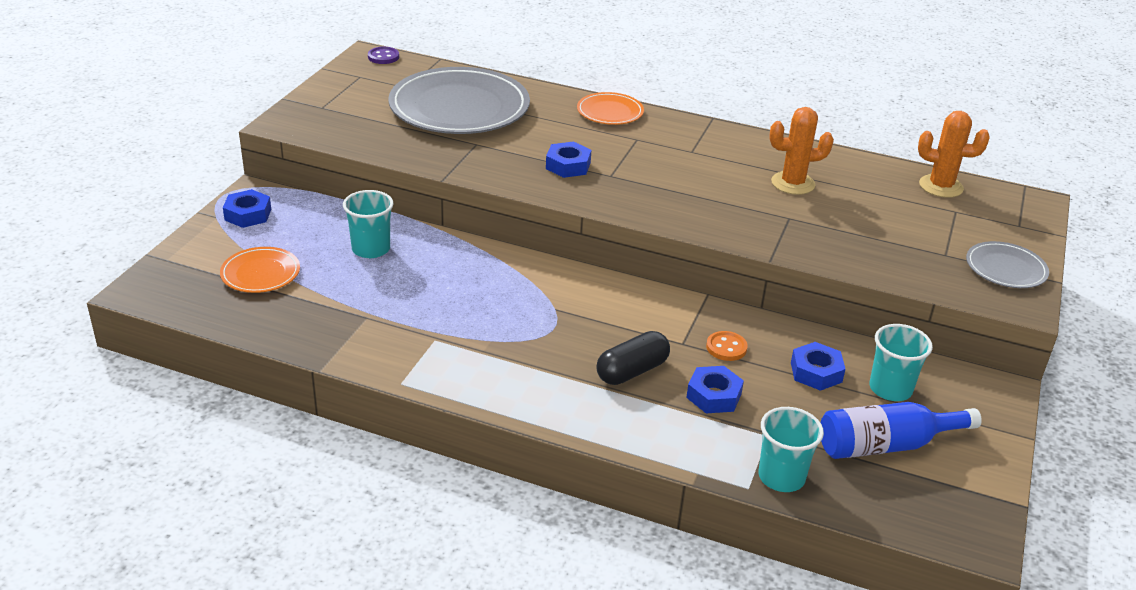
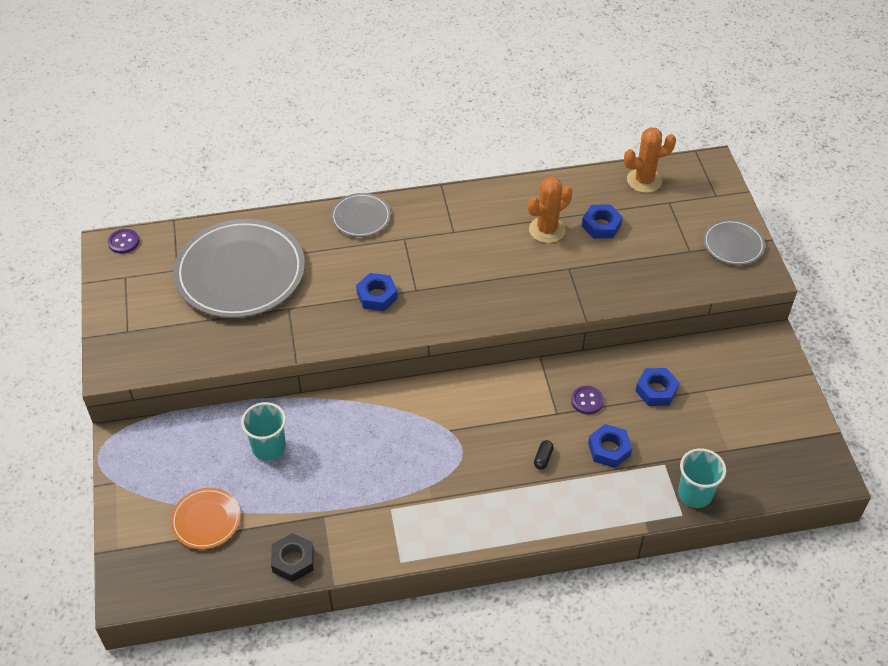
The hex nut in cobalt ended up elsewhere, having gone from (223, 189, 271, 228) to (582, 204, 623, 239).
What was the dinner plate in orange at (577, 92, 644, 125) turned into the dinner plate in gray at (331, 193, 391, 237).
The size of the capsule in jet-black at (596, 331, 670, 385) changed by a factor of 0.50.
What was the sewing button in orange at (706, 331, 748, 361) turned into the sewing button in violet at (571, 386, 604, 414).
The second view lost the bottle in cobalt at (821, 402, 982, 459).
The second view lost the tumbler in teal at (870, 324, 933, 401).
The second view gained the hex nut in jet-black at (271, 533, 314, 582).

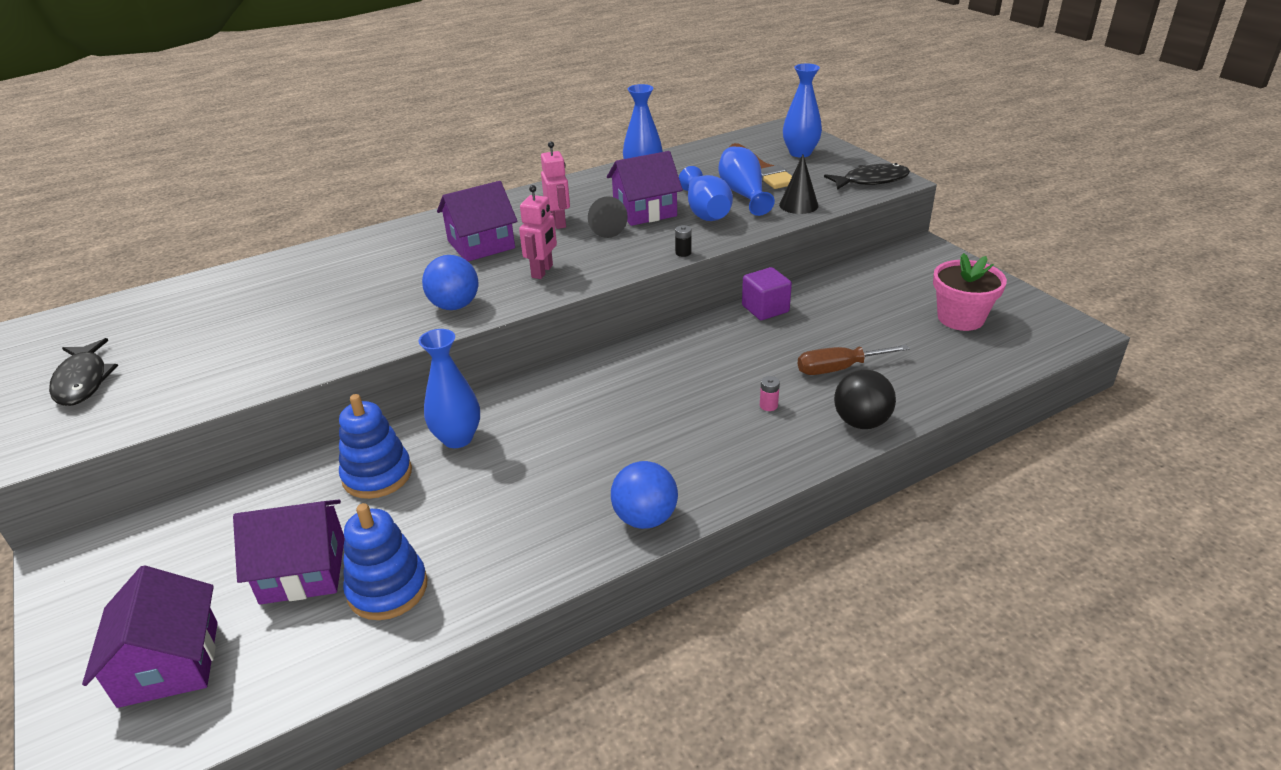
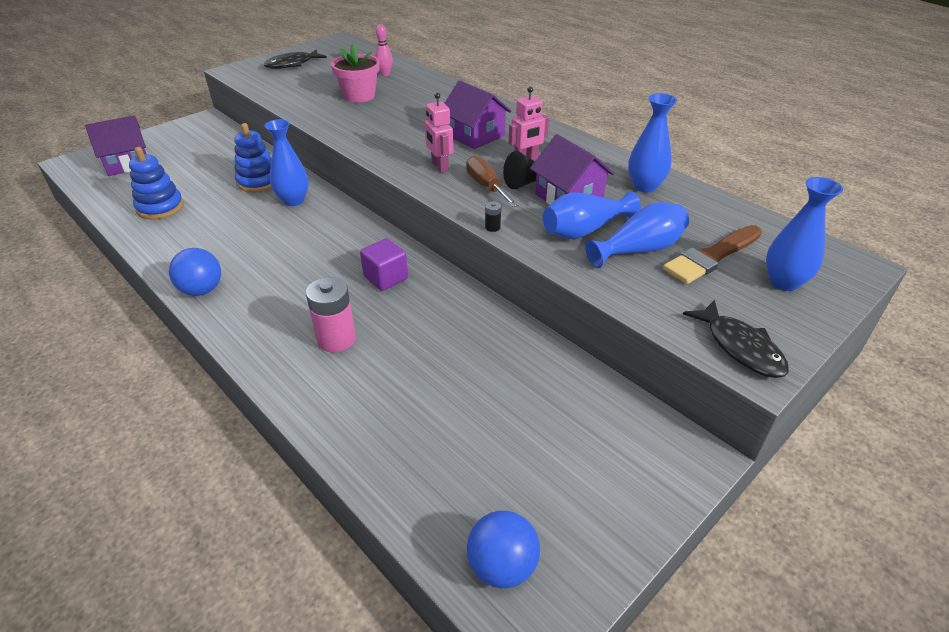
The second view lost the cottage in violet at (233, 500, 345, 605).
The play ball in cobalt ended up elsewhere, having gone from (422, 255, 478, 310) to (467, 511, 540, 588).
The toy robot in pink at (519, 185, 557, 279) ended up facing another way, 60 degrees clockwise from before.
The cube in violet ended up elsewhere, having gone from (742, 267, 792, 320) to (360, 238, 408, 291).
The size of the AA battery in pink at (760, 376, 780, 411) changed by a factor of 2.36.
The second view lost the cone in jet-black at (779, 154, 819, 214).
The screwdriver in dark brown ended up elsewhere, having gone from (798, 345, 909, 375) to (466, 156, 518, 207).
The second view lost the play ball in jet-black at (834, 369, 896, 429).
The flower pot in pink ended up elsewhere, having gone from (933, 253, 1007, 331) to (331, 44, 380, 103).
The second view gained the tenpin in pink at (375, 24, 393, 76).

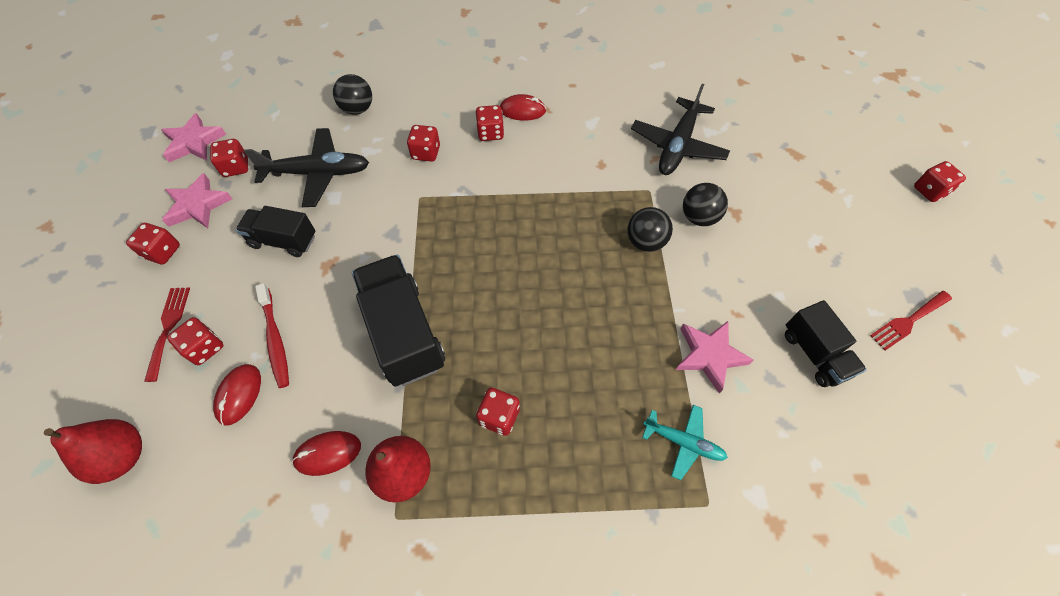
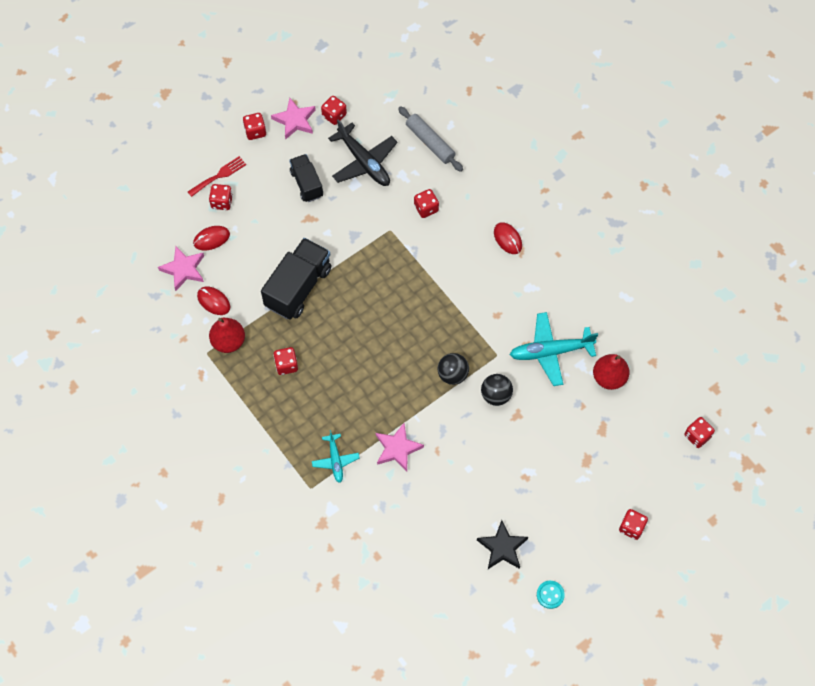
The toy pear in red ended up elsewhere, having gone from (44, 419, 142, 484) to (593, 354, 630, 390).
The star in pink ended up elsewhere, having gone from (161, 113, 226, 162) to (158, 246, 204, 291).
The second view lost the toothbrush in red at (255, 283, 289, 388).
Where the play ball in jet-black stood at (333, 74, 372, 115), the dough roller in gray came to stand at (398, 106, 463, 172).
The dice in red ended up elsewhere, having gone from (475, 105, 504, 141) to (684, 417, 715, 448).
What was the plane in jet-black at (631, 84, 730, 175) turned into the plane in teal at (510, 312, 598, 386).
The second view lost the lorry in jet-black at (785, 300, 867, 387).
Where the table fork in red stood at (870, 291, 952, 351), the star in jet-black came to stand at (477, 520, 528, 569).
The second view gained the sewing button in teal at (537, 581, 565, 609).

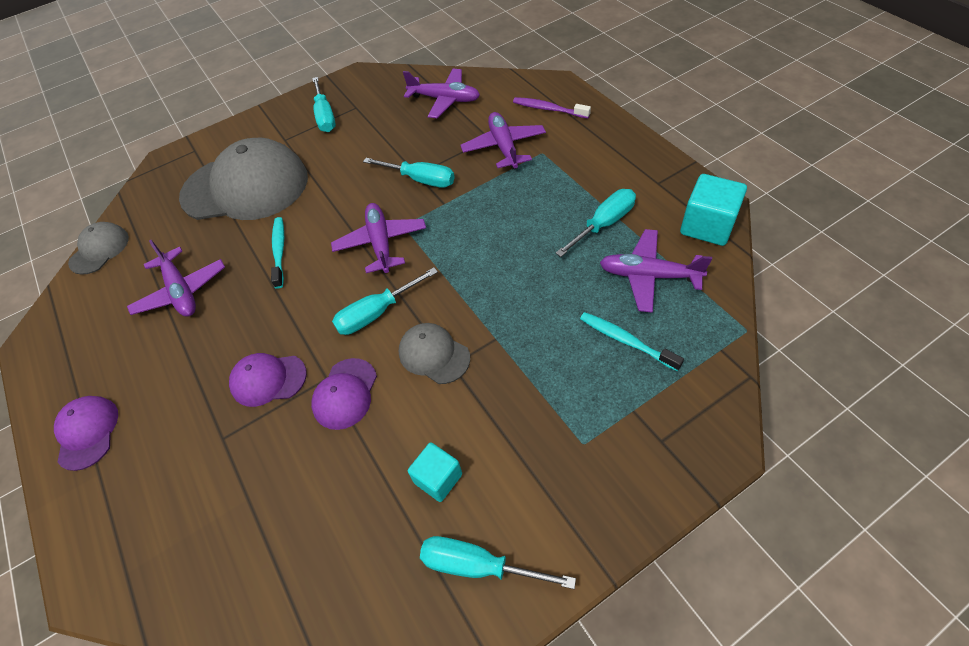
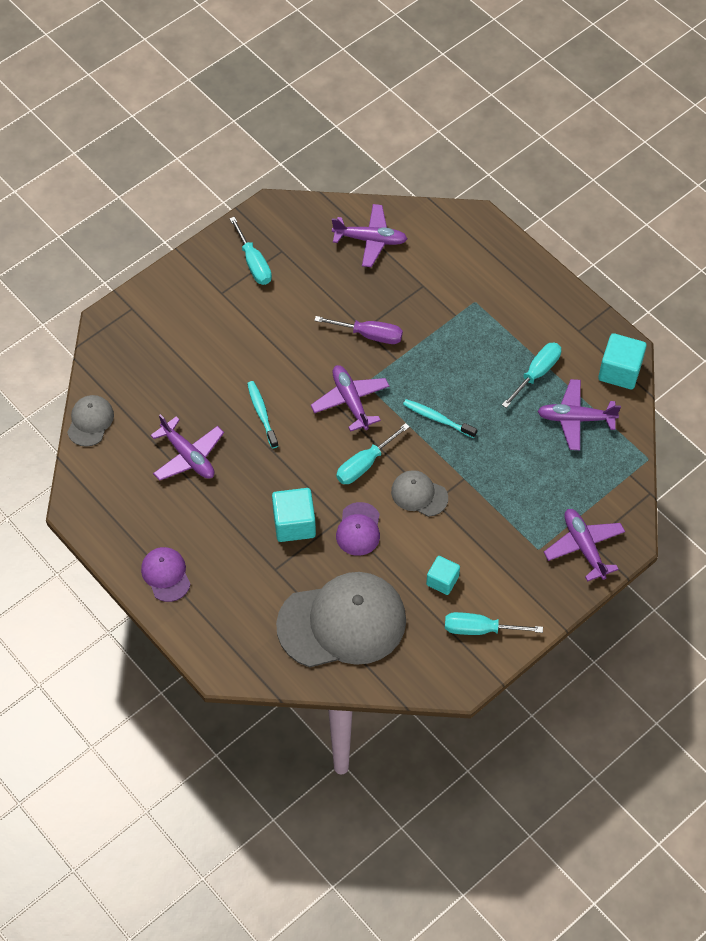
The baseball cap in gray ended up elsewhere, having gone from (179, 138, 308, 220) to (276, 572, 406, 667).
Where the baseball cap in violet stood at (229, 353, 307, 407), the cube in teal came to stand at (272, 488, 316, 542).
What was the screwdriver in teal at (363, 158, 455, 188) turned into the screwdriver in violet at (314, 316, 403, 344).
The plane in violet ended up elsewhere, having gone from (460, 112, 546, 170) to (544, 509, 625, 582).
The second view lost the toothbrush in violet at (513, 97, 591, 119).
The toothbrush in teal ended up elsewhere, having gone from (580, 312, 684, 371) to (403, 399, 477, 438).

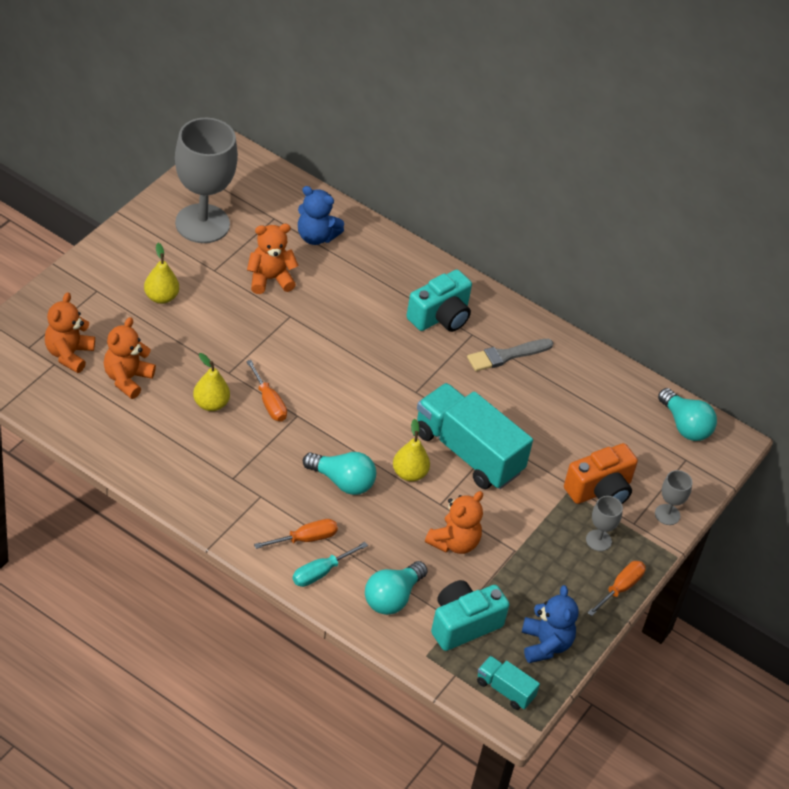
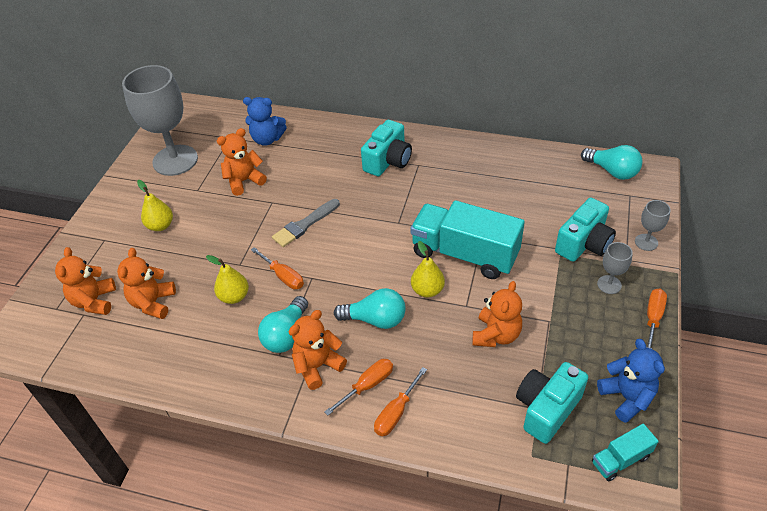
What was the screwdriver in teal at (293, 542, 368, 587) turned into the screwdriver in orange at (374, 367, 427, 436).
The light bulb in teal ended up elsewhere, having gone from (365, 561, 428, 615) to (258, 296, 308, 353).
The brush in gray ended up elsewhere, having gone from (467, 339, 553, 371) to (272, 199, 340, 247).
The lorry in teal at (477, 656, 540, 710) ended up facing another way, 45 degrees counterclockwise from before.
What was the camera in orange at (564, 443, 638, 504) turned into the camera in teal at (555, 198, 616, 262).
The second view gained the teddy bear in orange at (289, 310, 347, 390).

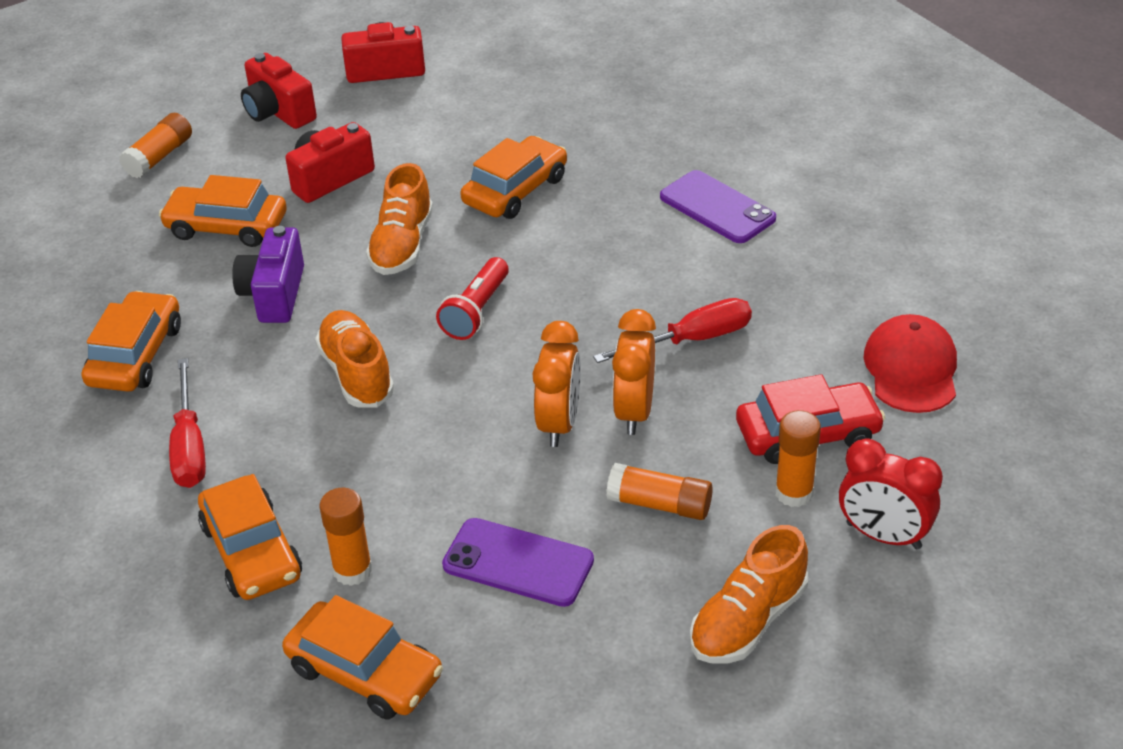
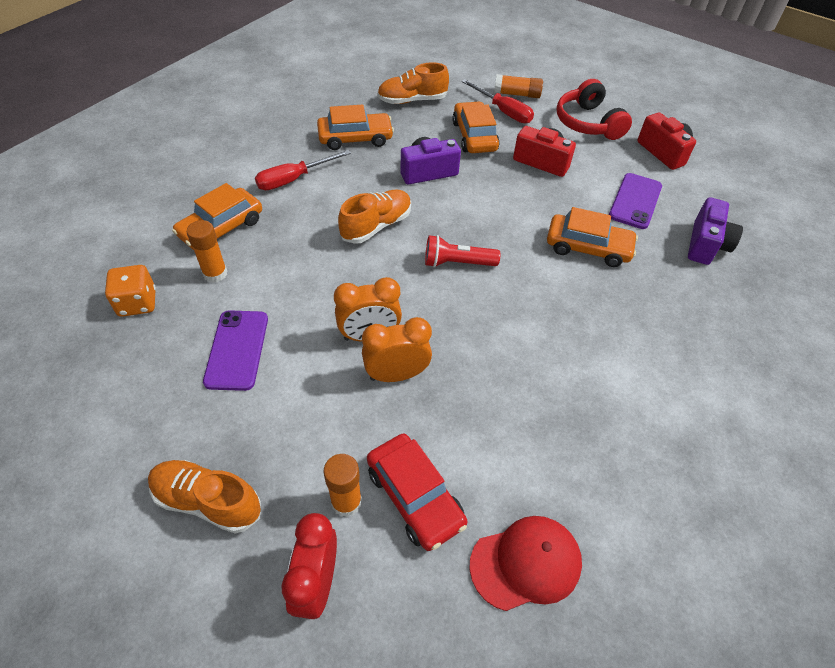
Where the camera in red stood at (241, 53, 317, 129), the headset in red came to stand at (557, 79, 632, 140).
Where the car in orange stood at (282, 595, 443, 720), the dice in orange came to stand at (105, 265, 156, 317).
The sneaker in orange ended up elsewhere, having gone from (366, 163, 433, 275) to (377, 62, 449, 104).
The screwdriver in red ended up elsewhere, having gone from (593, 298, 752, 363) to (461, 79, 534, 124).
The second view lost the glue in orange at (606, 463, 713, 520).
The smartphone in violet ended up elsewhere, having gone from (660, 170, 776, 243) to (609, 173, 662, 229).
The second view gained the camera in violet at (688, 197, 743, 265).

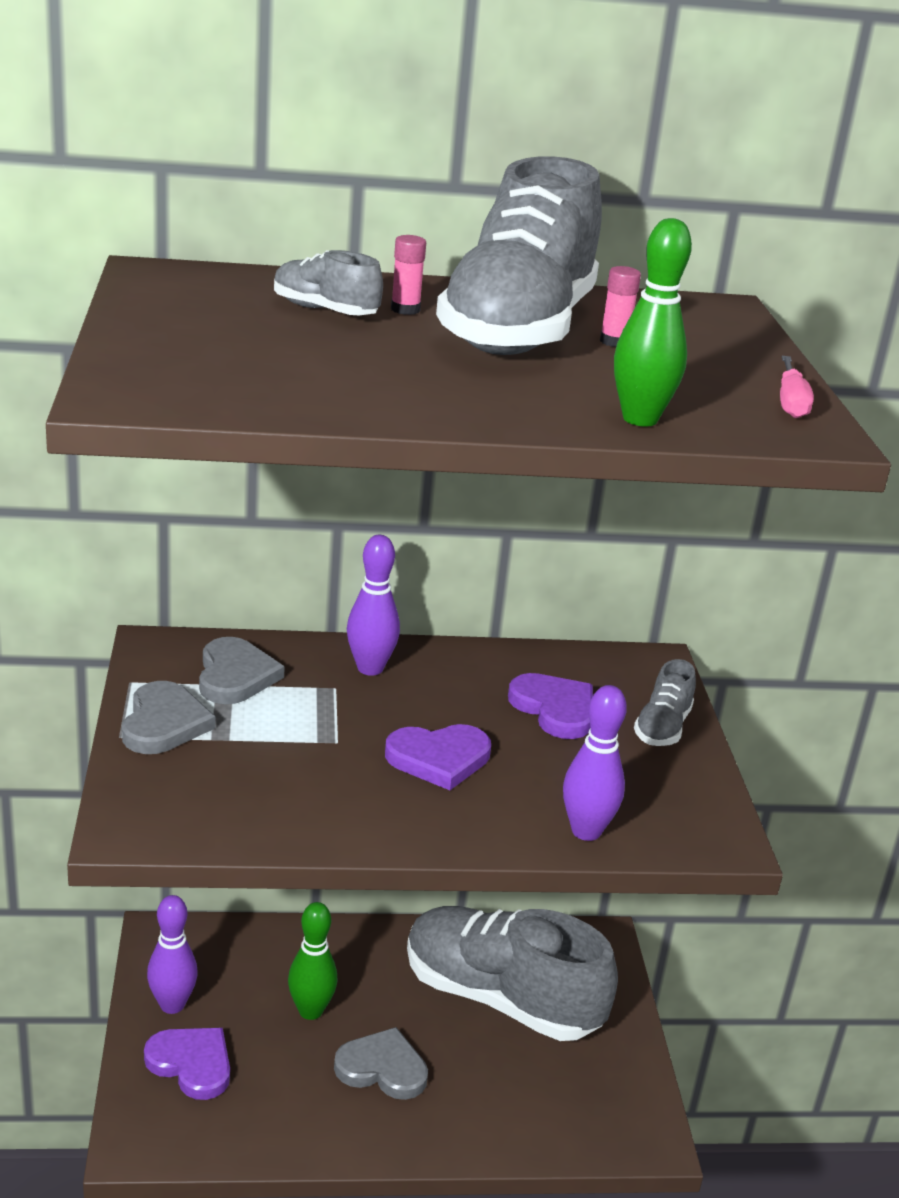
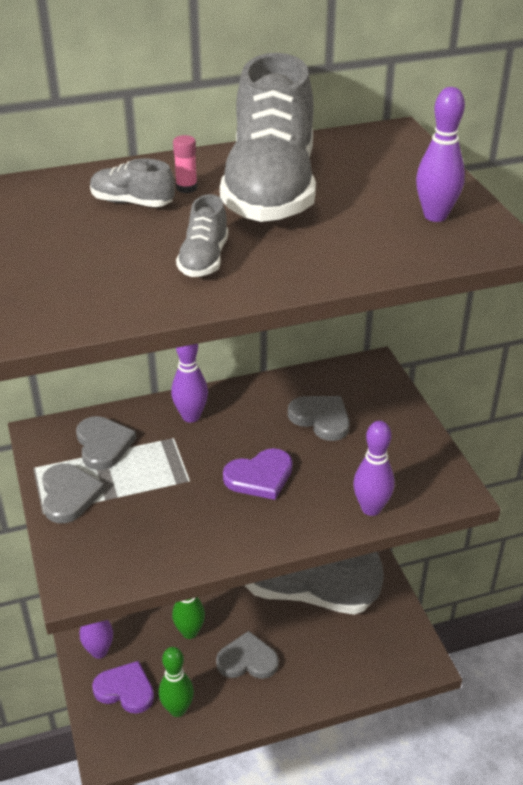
What was the love heart in violet at (508, 673, 593, 739) turned into the love heart in gray at (288, 396, 350, 441).
The second view lost the glue in pink at (600, 266, 641, 347).
The tenpin in emerald ended up elsewhere, having gone from (614, 218, 692, 426) to (159, 647, 194, 717).
The sneaker in gray ended up elsewhere, having gone from (634, 659, 696, 746) to (176, 194, 228, 277).
The second view lost the screwdriver in pink at (780, 356, 814, 418).
The second view gained the tenpin in violet at (416, 87, 465, 222).

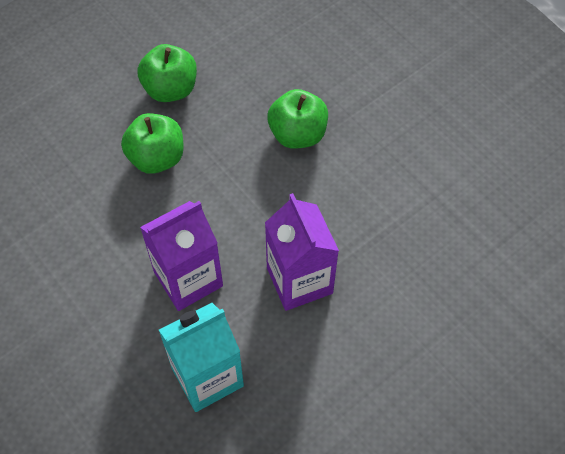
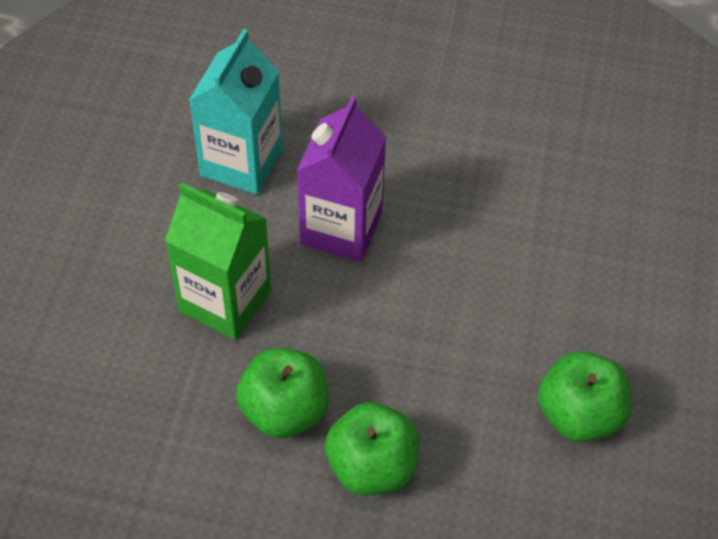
The apple fruit in emerald ended up elsewhere, having gone from (121, 113, 184, 174) to (236, 348, 328, 438).
What was the carton in violet at (265, 193, 339, 311) turned into the carton in emerald at (165, 183, 271, 340).

